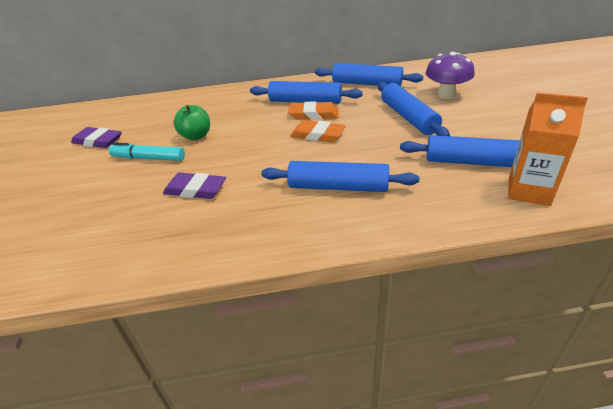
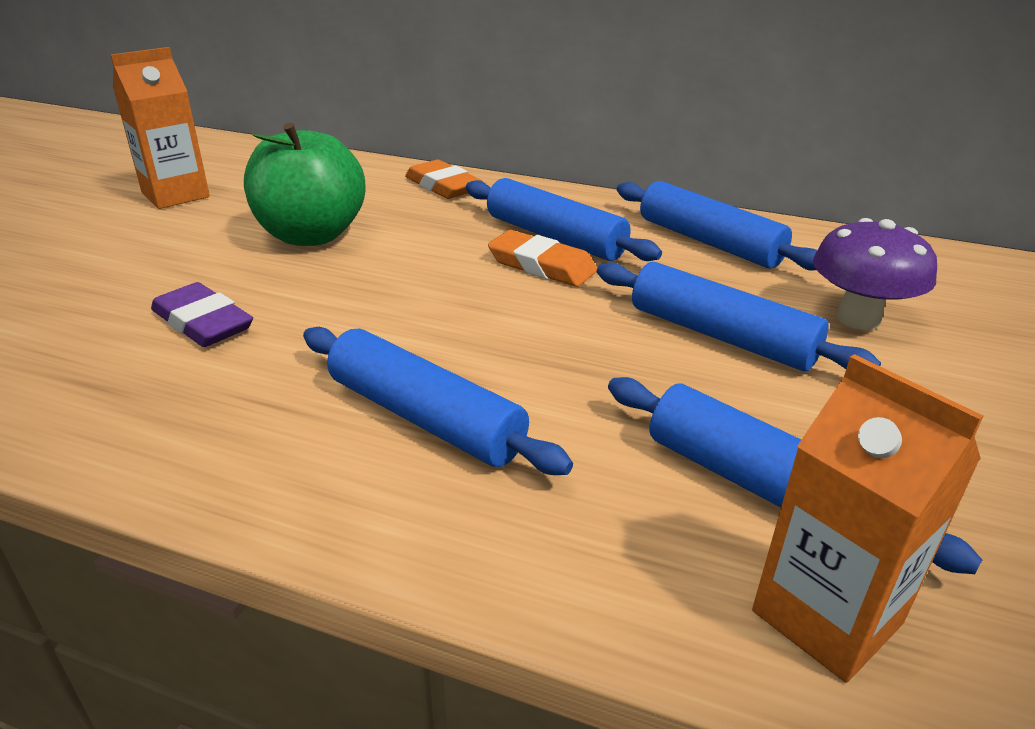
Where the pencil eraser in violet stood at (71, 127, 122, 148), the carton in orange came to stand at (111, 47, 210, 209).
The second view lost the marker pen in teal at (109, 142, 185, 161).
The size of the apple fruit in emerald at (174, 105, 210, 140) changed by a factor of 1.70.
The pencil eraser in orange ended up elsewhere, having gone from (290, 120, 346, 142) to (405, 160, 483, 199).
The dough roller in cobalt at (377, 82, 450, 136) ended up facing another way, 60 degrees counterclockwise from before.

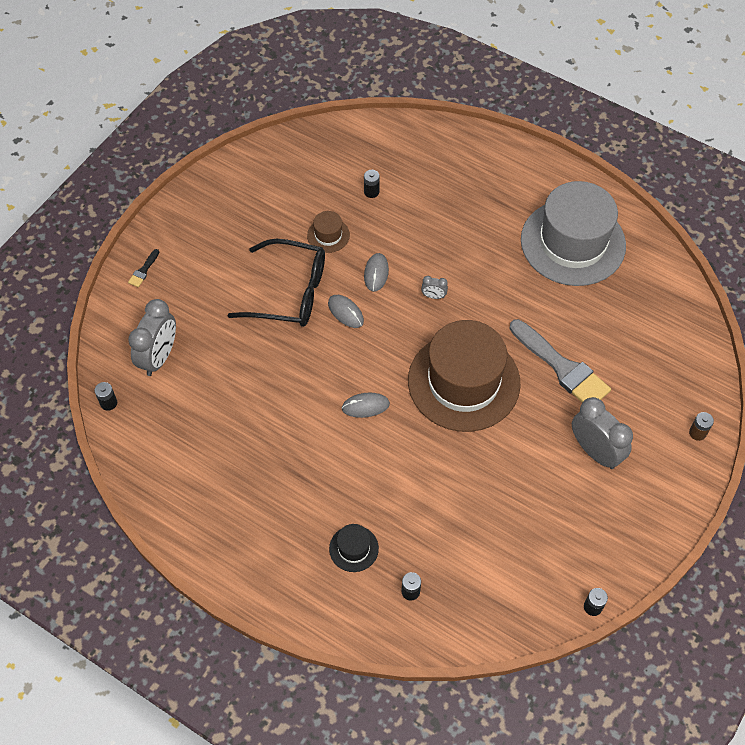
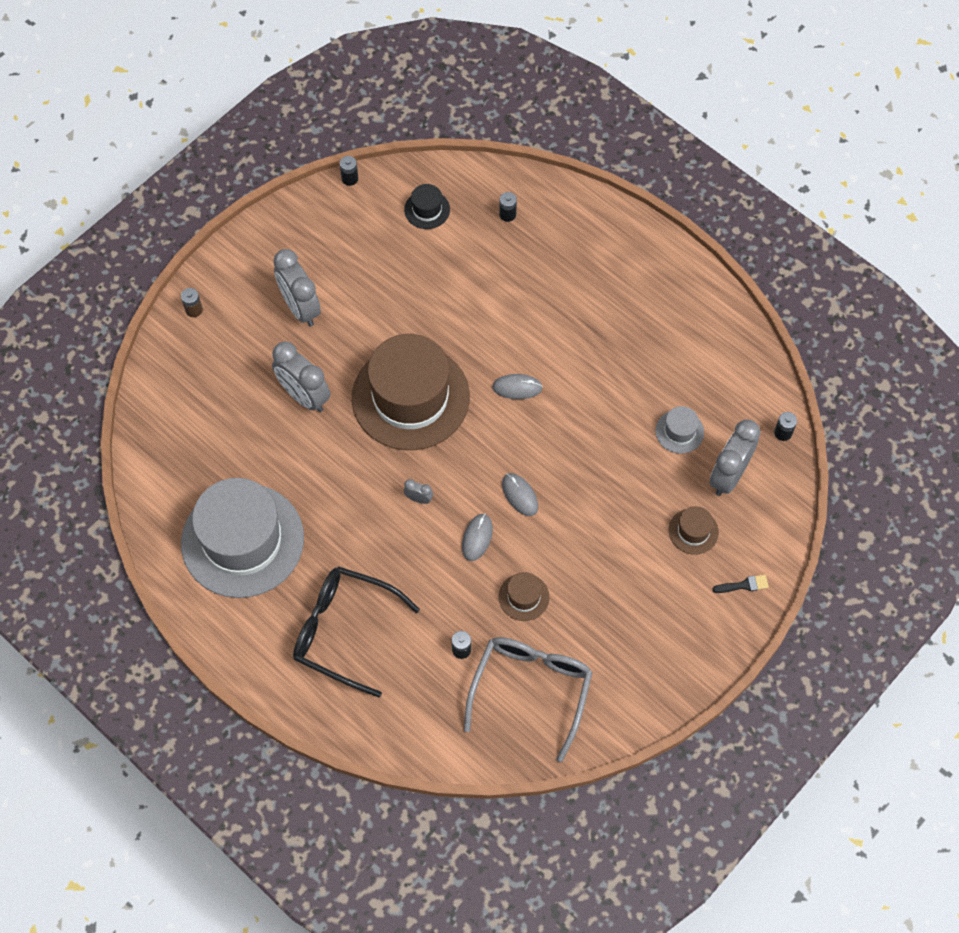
The brush in jet-black at (128, 249, 159, 287) ended up facing another way, 45 degrees clockwise from before.
The spectacles in jet-black ended up elsewhere, having gone from (227, 239, 325, 327) to (293, 566, 420, 697).
The top hat in jet-black ended up elsewhere, having gone from (329, 524, 379, 572) to (404, 184, 450, 229).
Where the brush in gray stood at (510, 319, 611, 402), the alarm clock in gray came to stand at (272, 341, 330, 412).
The second view gained the spectacles in gray at (464, 637, 593, 762).
The second view gained the top hat in gray at (655, 406, 704, 454).
The second view gained the top hat in dark brown at (669, 506, 719, 555).

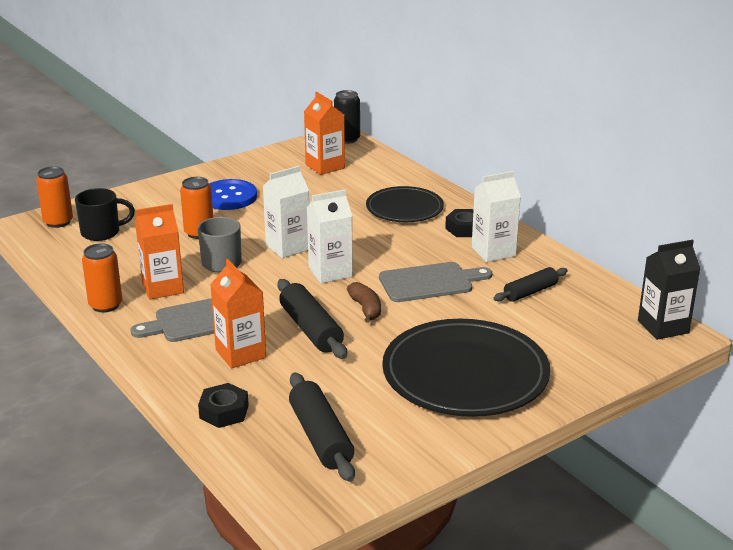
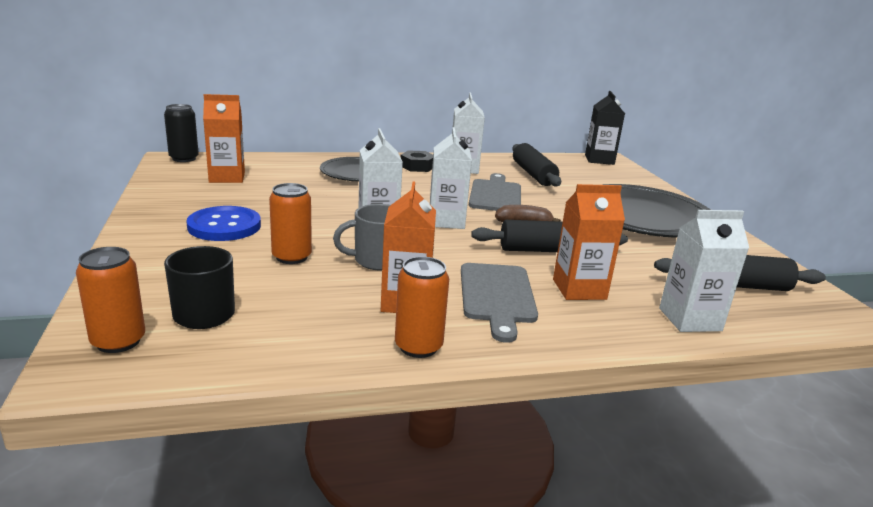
Where the hex nut in jet-black stood at (198, 383, 249, 428), the carton in white came to stand at (659, 210, 749, 332).
The size of the dough roller in jet-black at (493, 267, 568, 302) changed by a factor of 1.52.

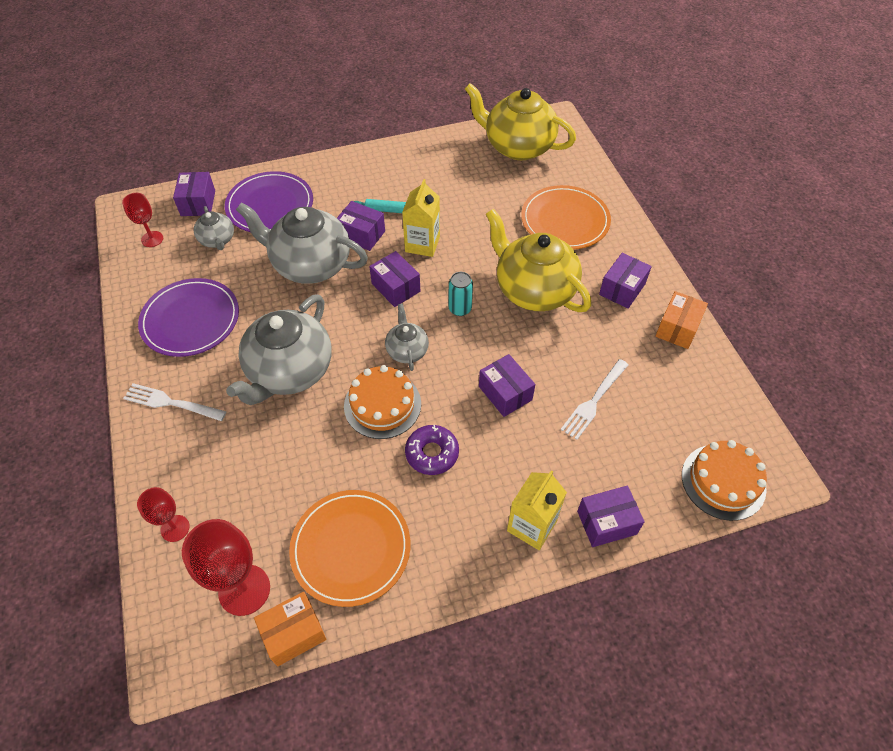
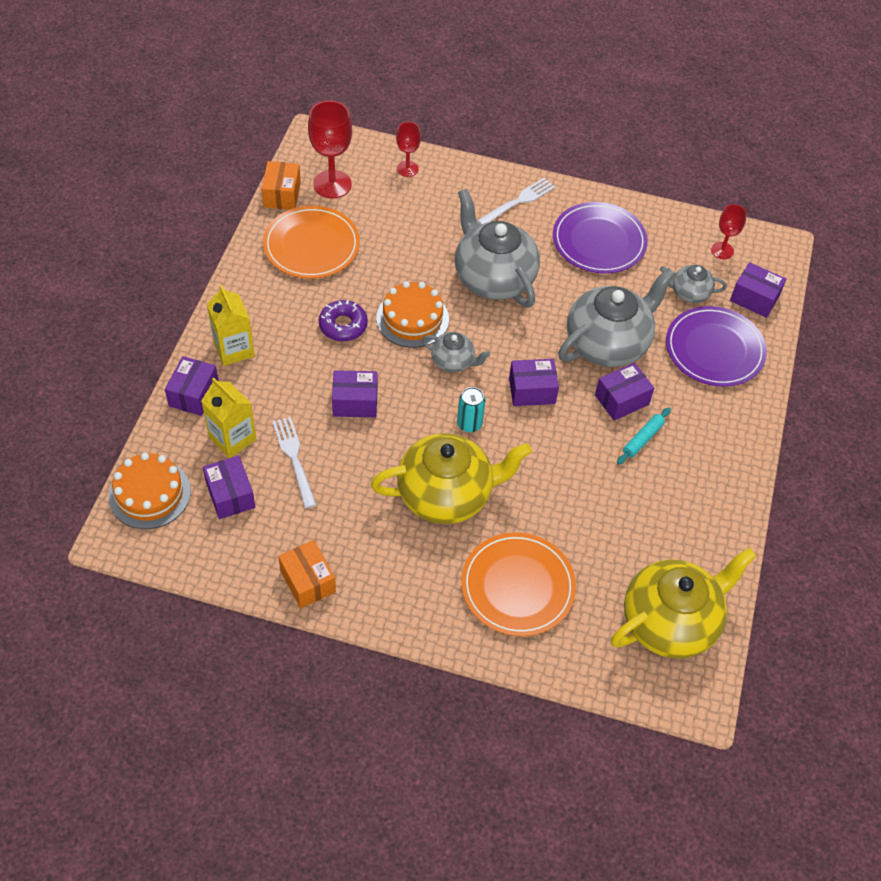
The carton in golden ended up elsewhere, having gone from (402, 179, 440, 257) to (201, 377, 256, 458).
The package in violet ended up elsewhere, having gone from (599, 253, 652, 309) to (203, 456, 255, 519).

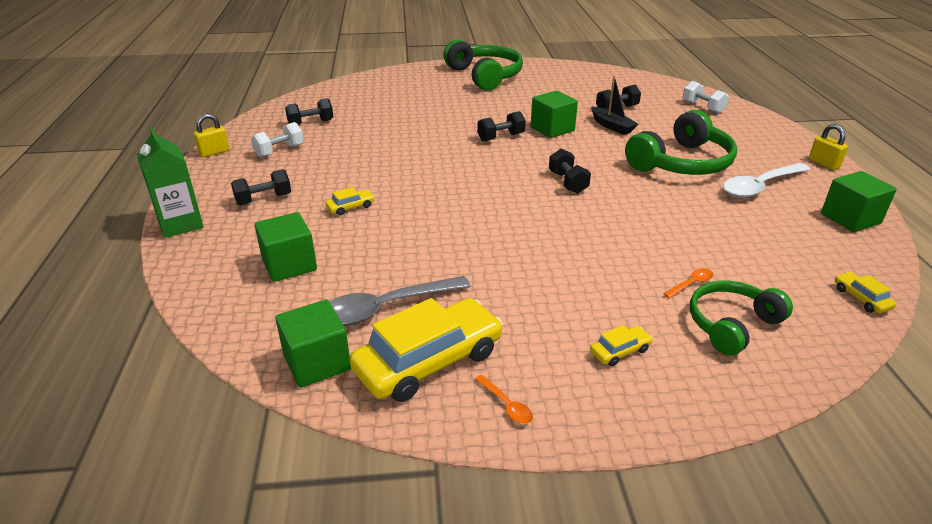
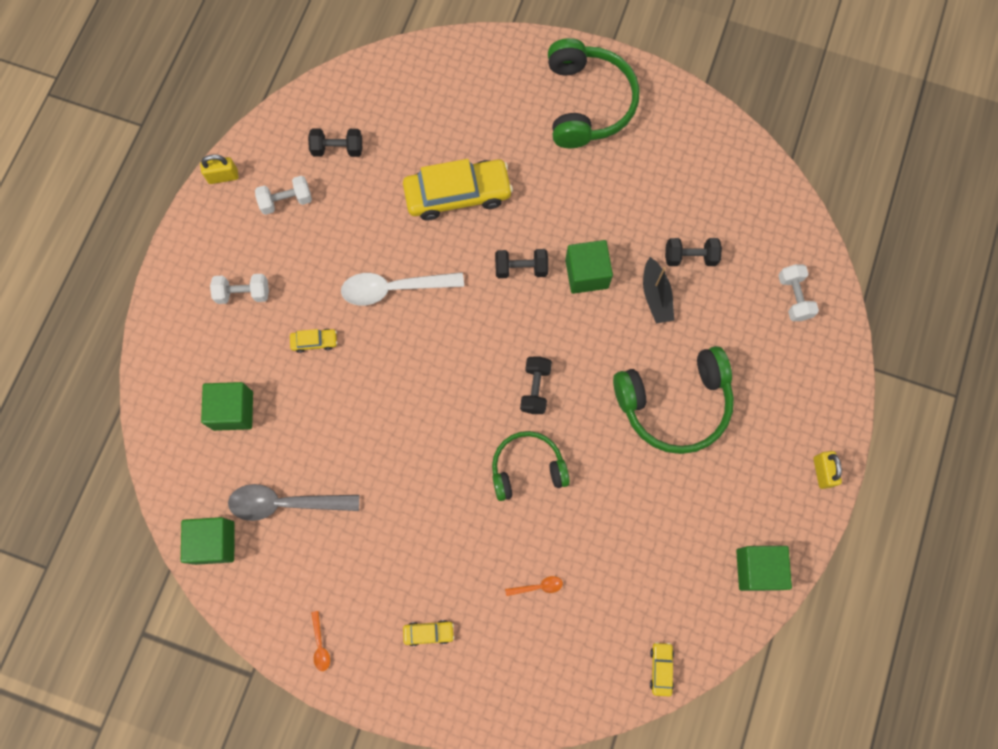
The second view lost the carton in emerald at (137, 126, 204, 238).
What was the dumbbell in jet-black at (231, 169, 291, 205) turned into the dumbbell in white at (210, 274, 269, 304).
The car in golden ended up elsewhere, having gone from (349, 298, 503, 402) to (403, 159, 513, 221).
The headset in emerald ended up elsewhere, having gone from (690, 281, 793, 356) to (492, 431, 570, 501).
The tablespoon in white ended up elsewhere, having gone from (723, 163, 810, 198) to (341, 272, 464, 306).

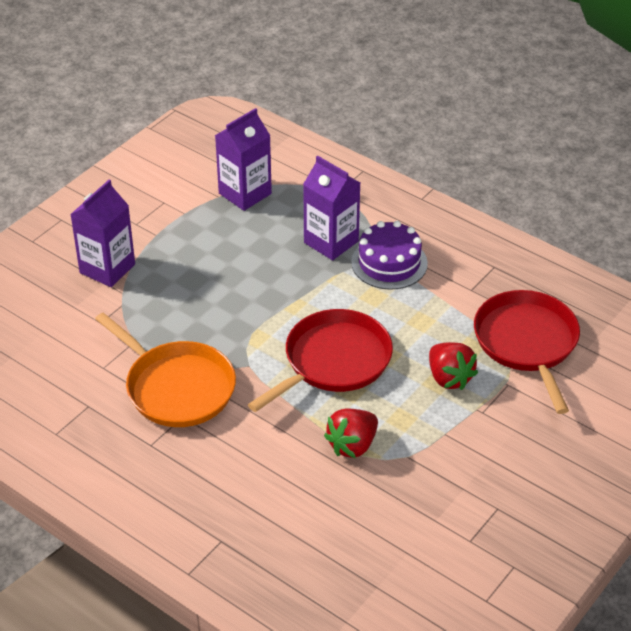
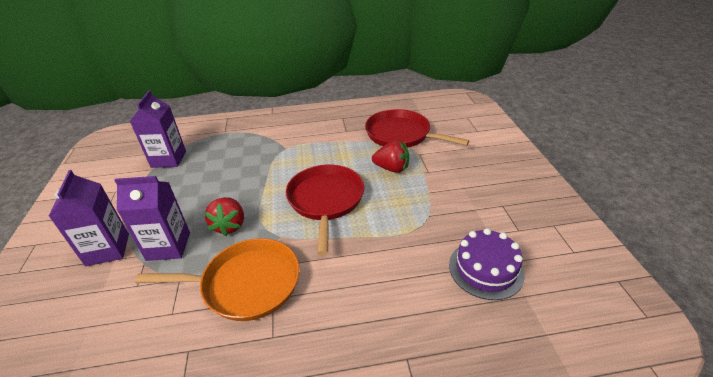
The carton in violet ended up elsewhere, having gone from (303, 156, 360, 260) to (114, 176, 190, 261).
The berry in red ended up elsewhere, having gone from (324, 408, 378, 458) to (204, 197, 244, 236).
The cake in violet ended up elsewhere, having gone from (351, 221, 428, 290) to (449, 228, 525, 300).

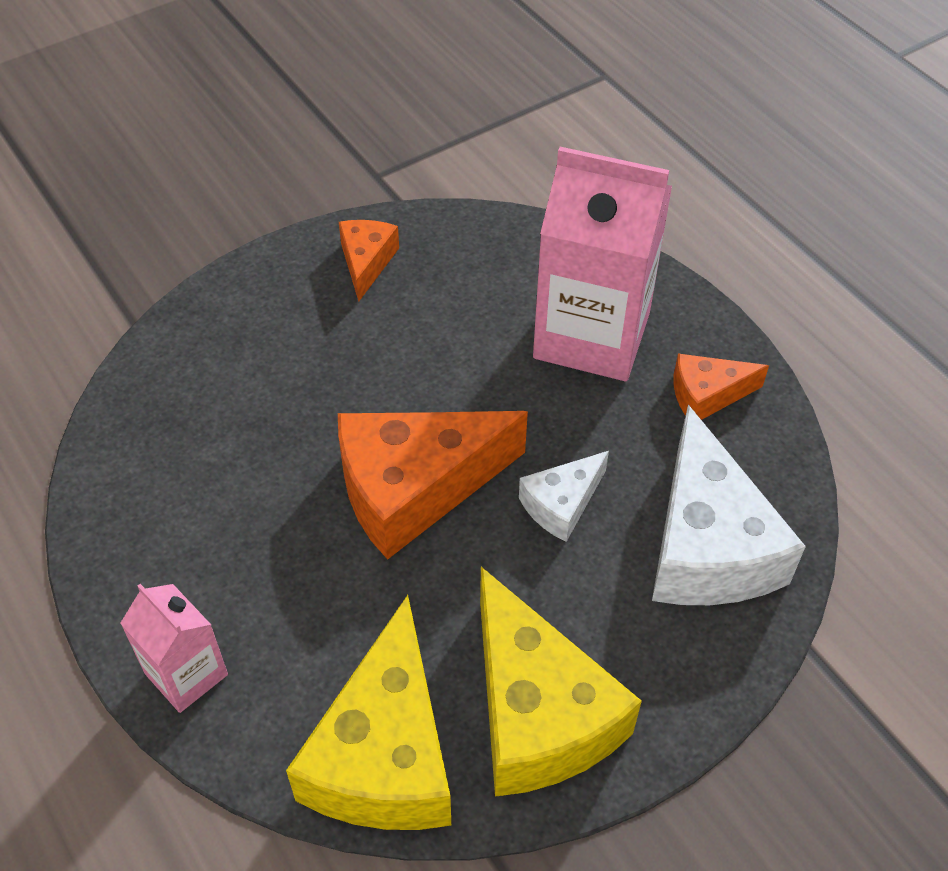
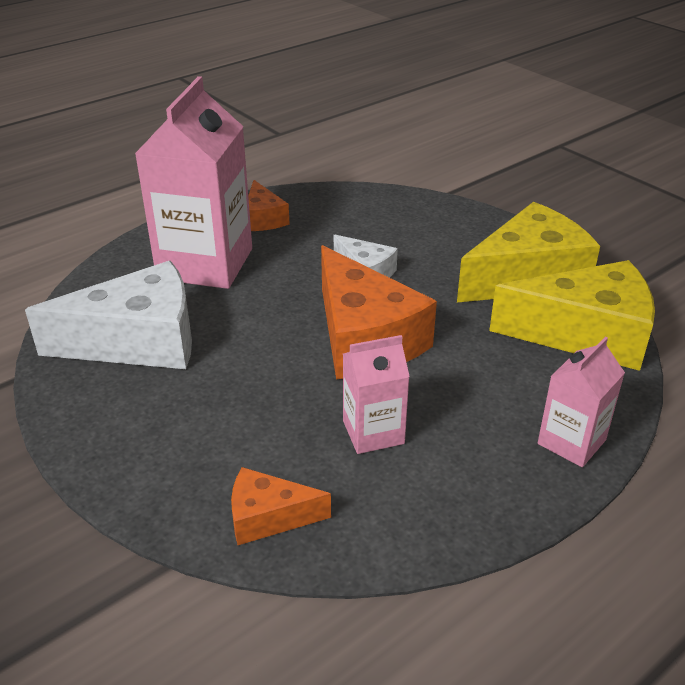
The cheese in orange ended up elsewhere, having gone from (339, 220, 399, 302) to (231, 467, 331, 545).
The cheese in white ended up elsewhere, having gone from (652, 405, 806, 605) to (25, 261, 192, 369).
The second view gained the carton in pink at (343, 335, 410, 454).

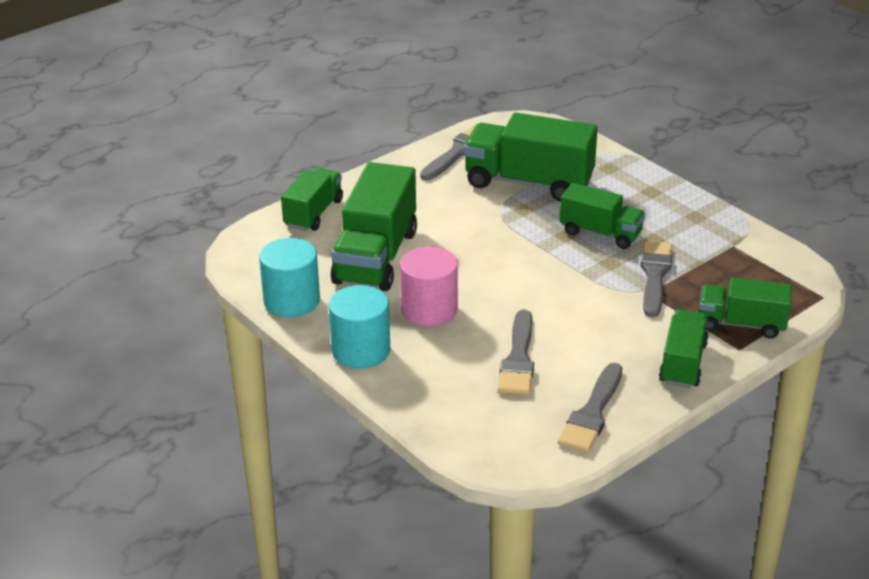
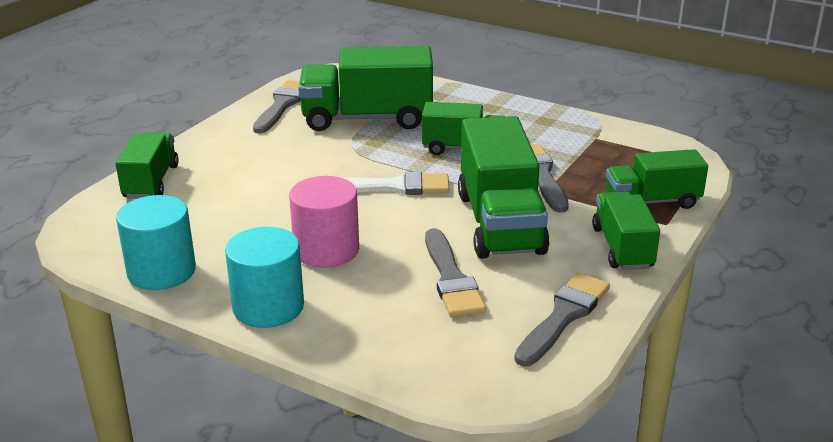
The lorry in emerald ended up elsewhere, having gone from (331, 162, 417, 291) to (458, 116, 550, 259).
The brush in gray at (558, 363, 623, 453) ended up facing another way, 150 degrees counterclockwise from before.
The second view gained the brush in white at (343, 172, 449, 195).

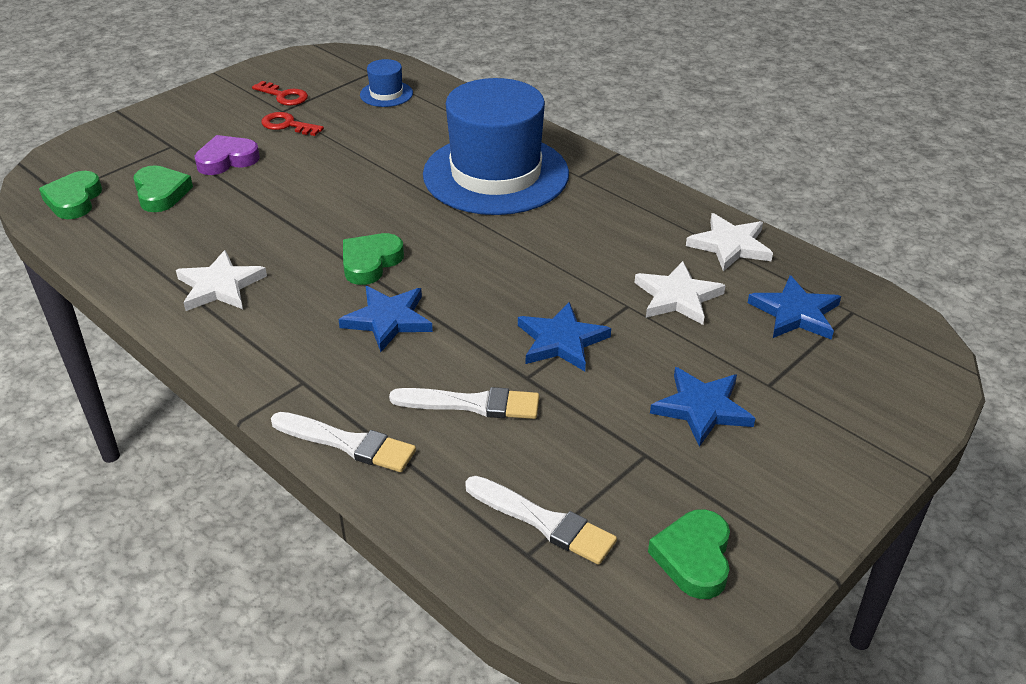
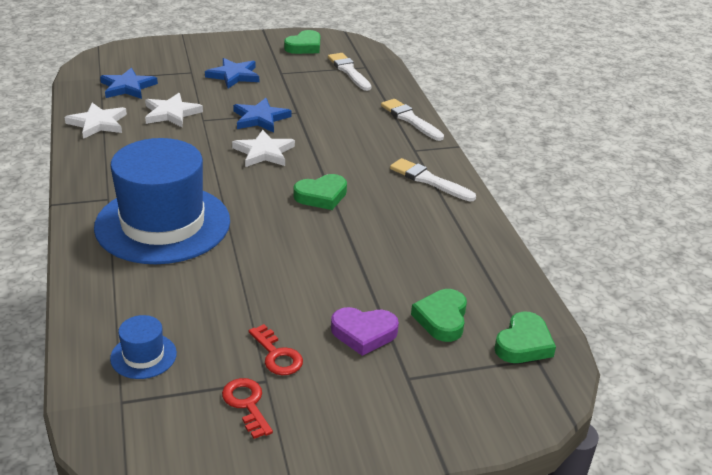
The star in white ended up elsewhere, having gone from (176, 250, 267, 311) to (232, 130, 295, 167).
The second view lost the star in cobalt at (338, 286, 433, 352).
The brush in white ended up elsewhere, having gone from (389, 387, 539, 419) to (390, 158, 476, 201).

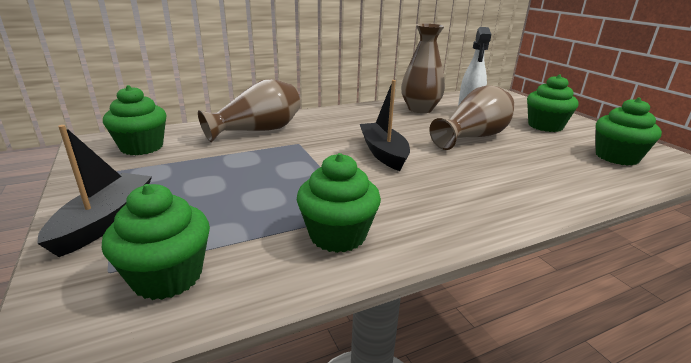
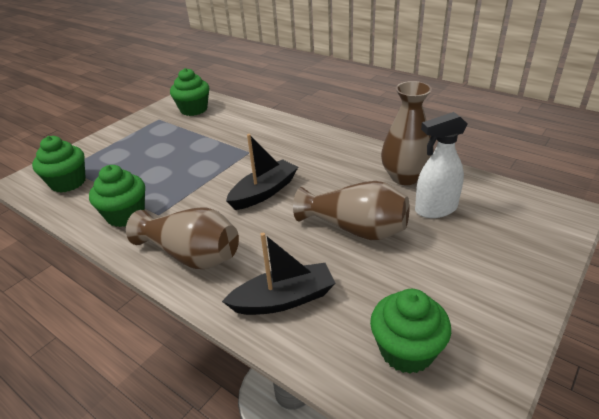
The sailboat in jet-black ended up elsewhere, having gone from (37, 125, 152, 257) to (222, 233, 336, 315).
The vase in dark brown ended up elsewhere, having gone from (198, 79, 300, 142) to (126, 207, 239, 269).
The second view lost the cupcake in emerald at (527, 74, 579, 132).

